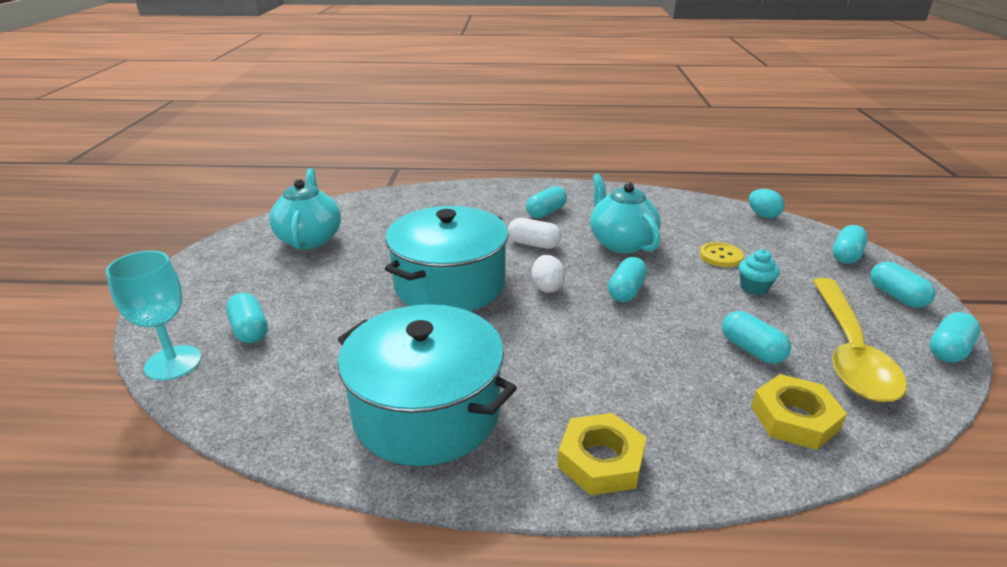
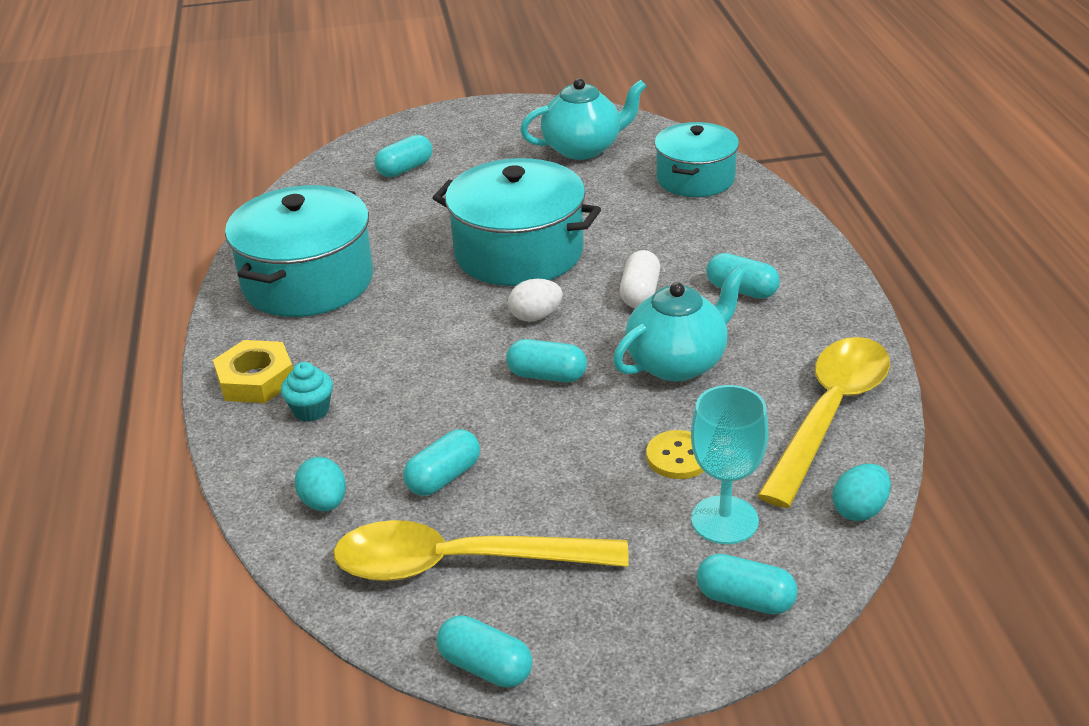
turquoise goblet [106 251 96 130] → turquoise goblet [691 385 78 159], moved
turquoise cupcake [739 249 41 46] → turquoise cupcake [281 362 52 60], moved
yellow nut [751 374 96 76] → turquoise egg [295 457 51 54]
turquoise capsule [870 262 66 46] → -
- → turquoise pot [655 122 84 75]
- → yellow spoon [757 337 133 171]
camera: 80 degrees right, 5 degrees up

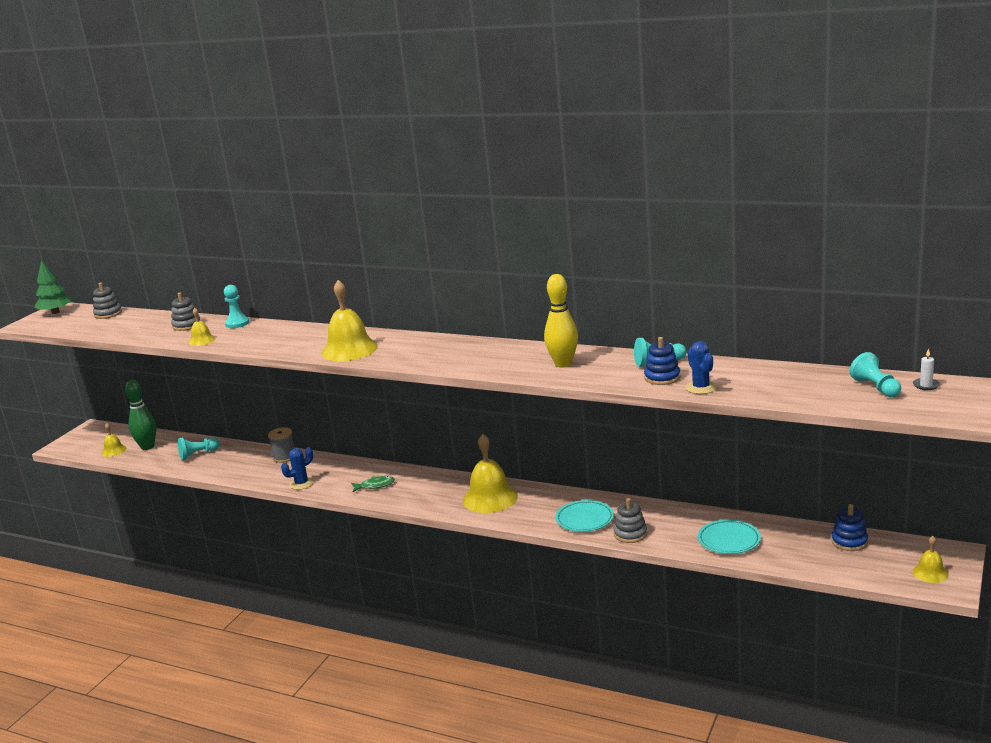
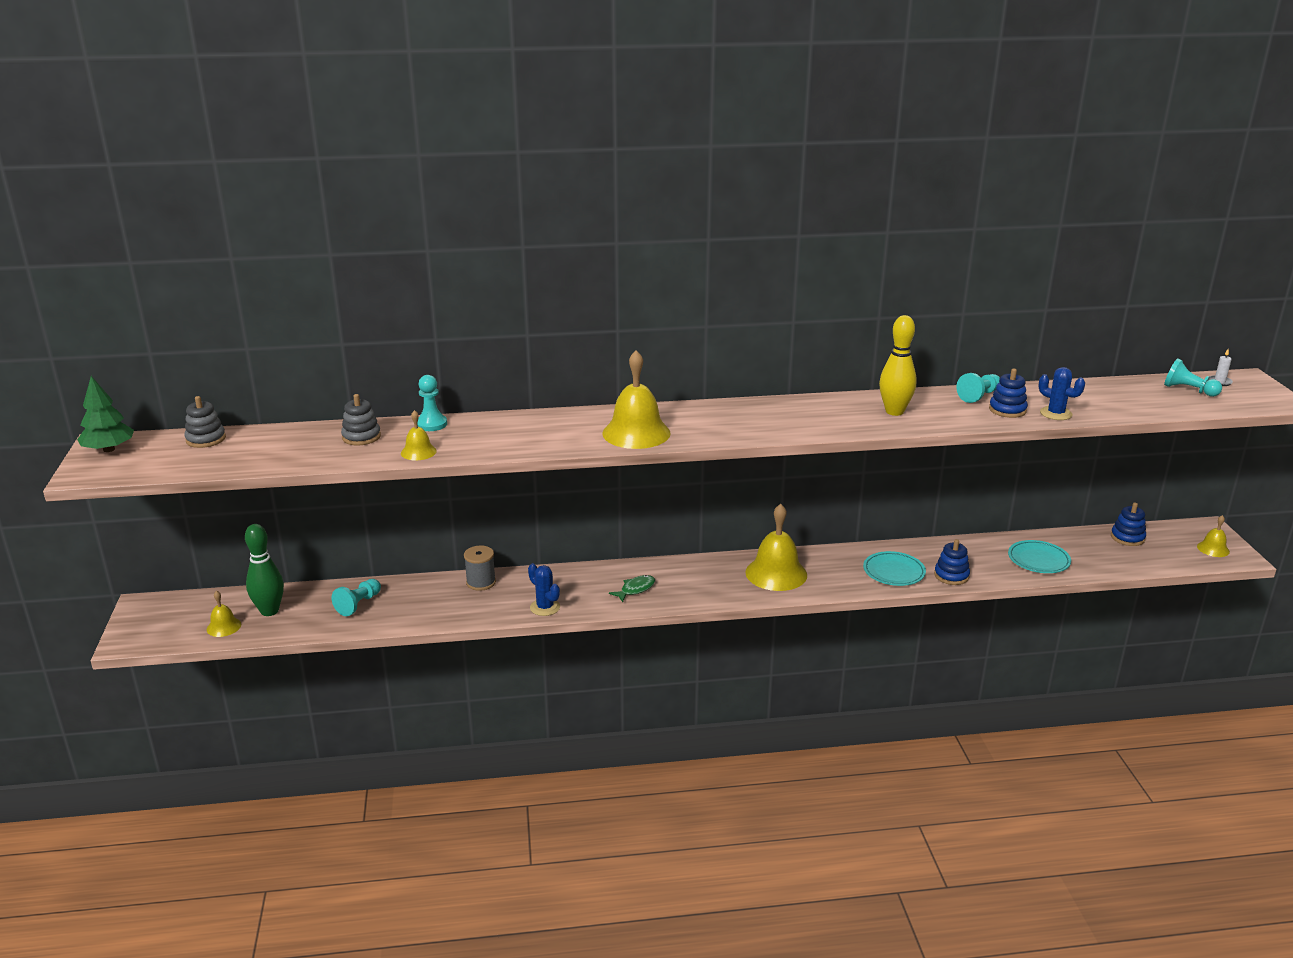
blue cactus [281 447 33 43] → blue cactus [528 563 32 53], 60 degrees counterclockwise
grey stacking toy [613 498 34 45] → blue stacking toy [934 539 36 46]
camera: 35 degrees left, 5 degrees up

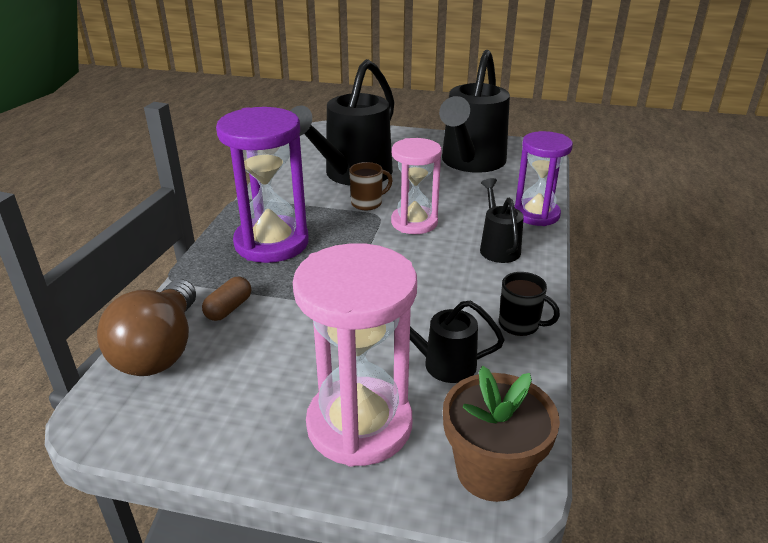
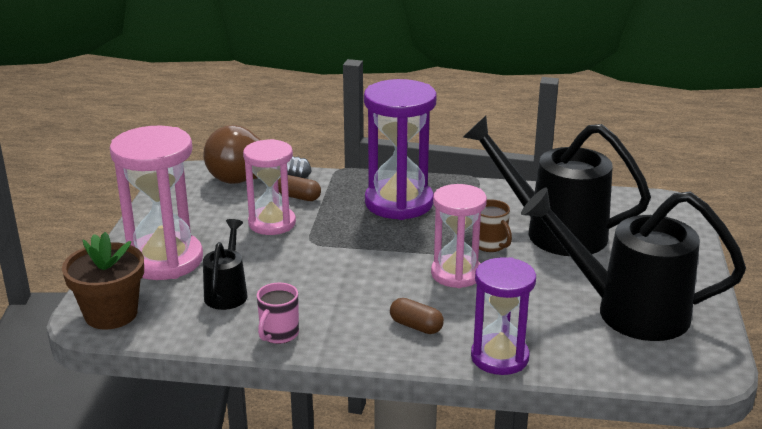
black watering can [480 178 44 85] → brown capsule [390 298 54 36]
black mug [499 272 61 64] → pink mug [257 282 42 62]
- → pink hourglass [243 139 53 96]
camera: 85 degrees right, 5 degrees down

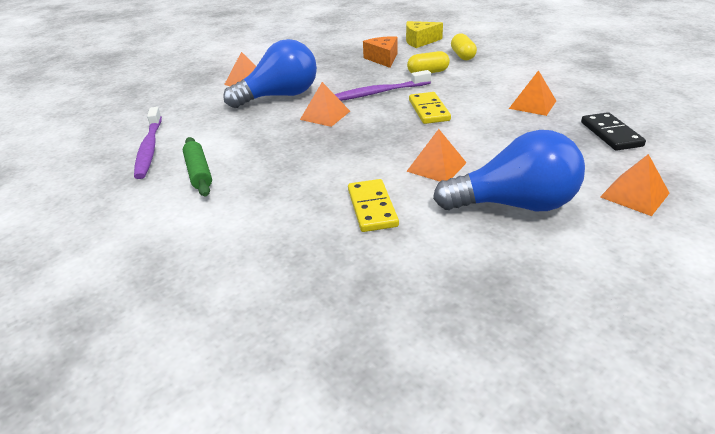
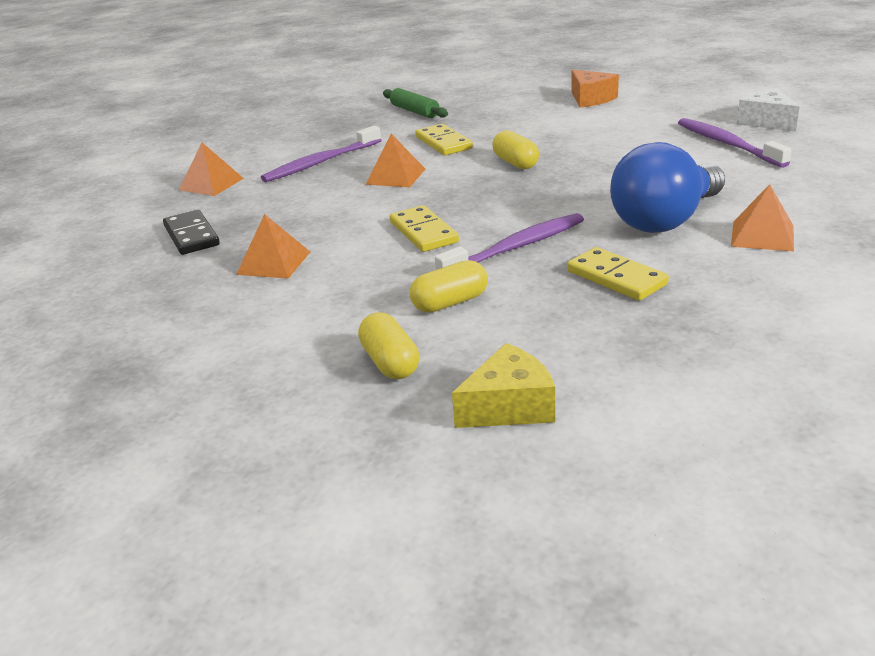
green rolling pin [183 137 29 59] → green rolling pin [383 88 65 30], moved
orange pyramid [300 82 50 45] → -
orange cheese [363 36 35 32] → orange cheese [571 70 48 37], moved
blue light bulb [433 130 152 81] → purple toothbrush [261 126 121 57]
- → yellow capsule [492 130 47 39]
- → yellow domino [567 247 102 54]
- → white cheese [737 88 63 44]
camera: 165 degrees right, 5 degrees down

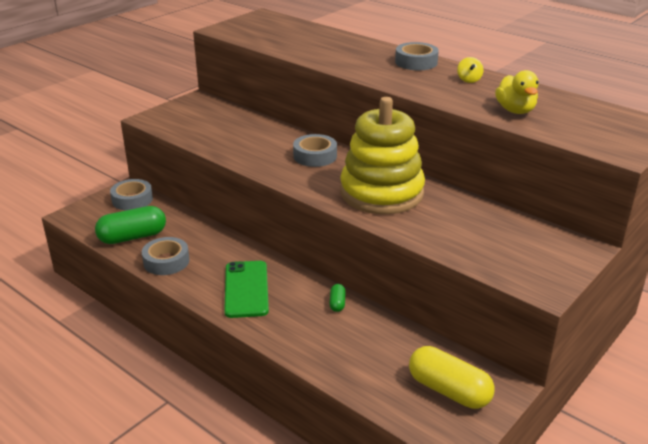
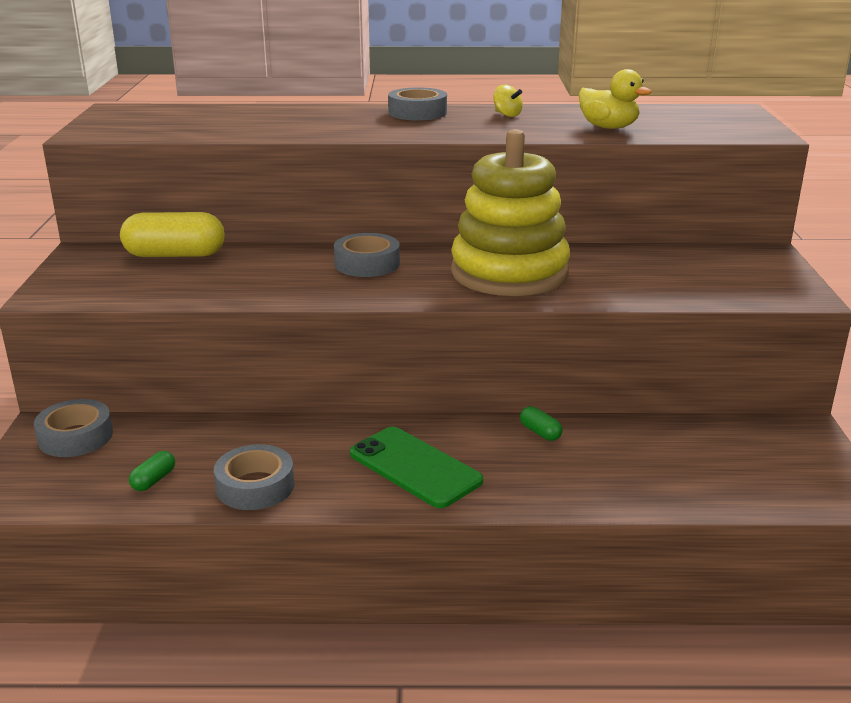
green capsule [95 206 71 38] → green capsule [129 451 46 40], x0.45
yellow capsule [409 346 85 63] → yellow capsule [120 212 105 45], moved
camera: 40 degrees left, 5 degrees down

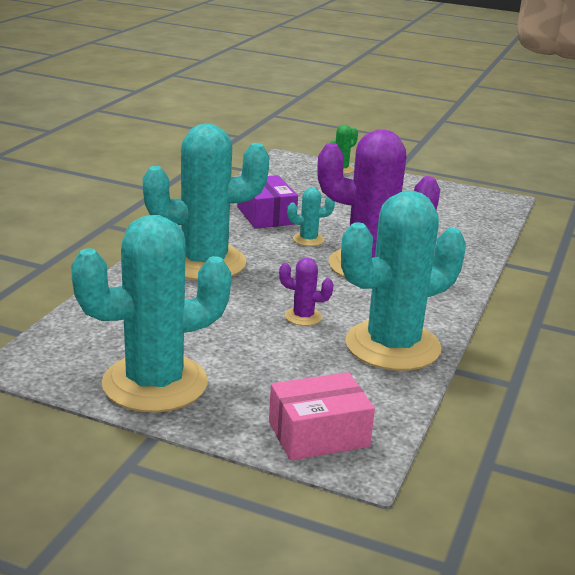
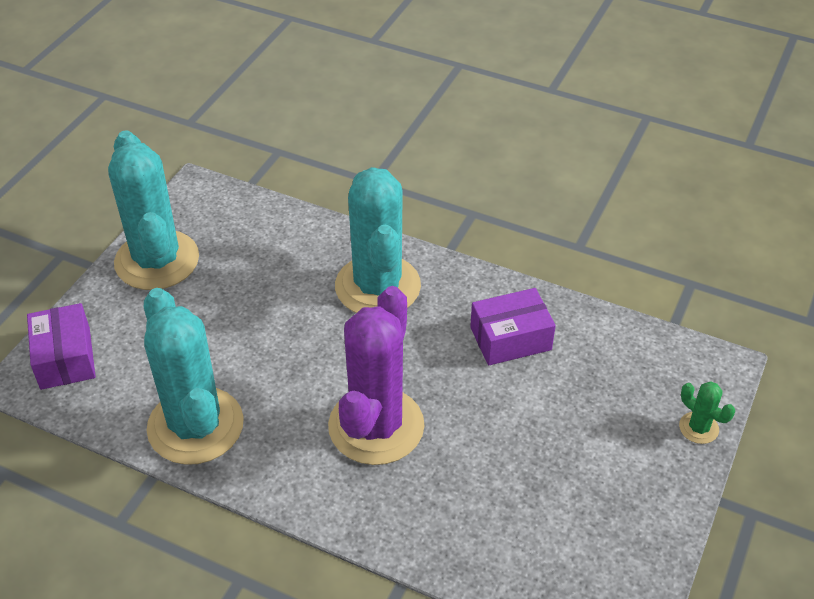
pink box [269 372 106 89] → purple box [27 303 69 87]
purple cactus [279 258 55 68] → -
turquoise cactus [287 188 48 58] → -
camera: 95 degrees right, 20 degrees up

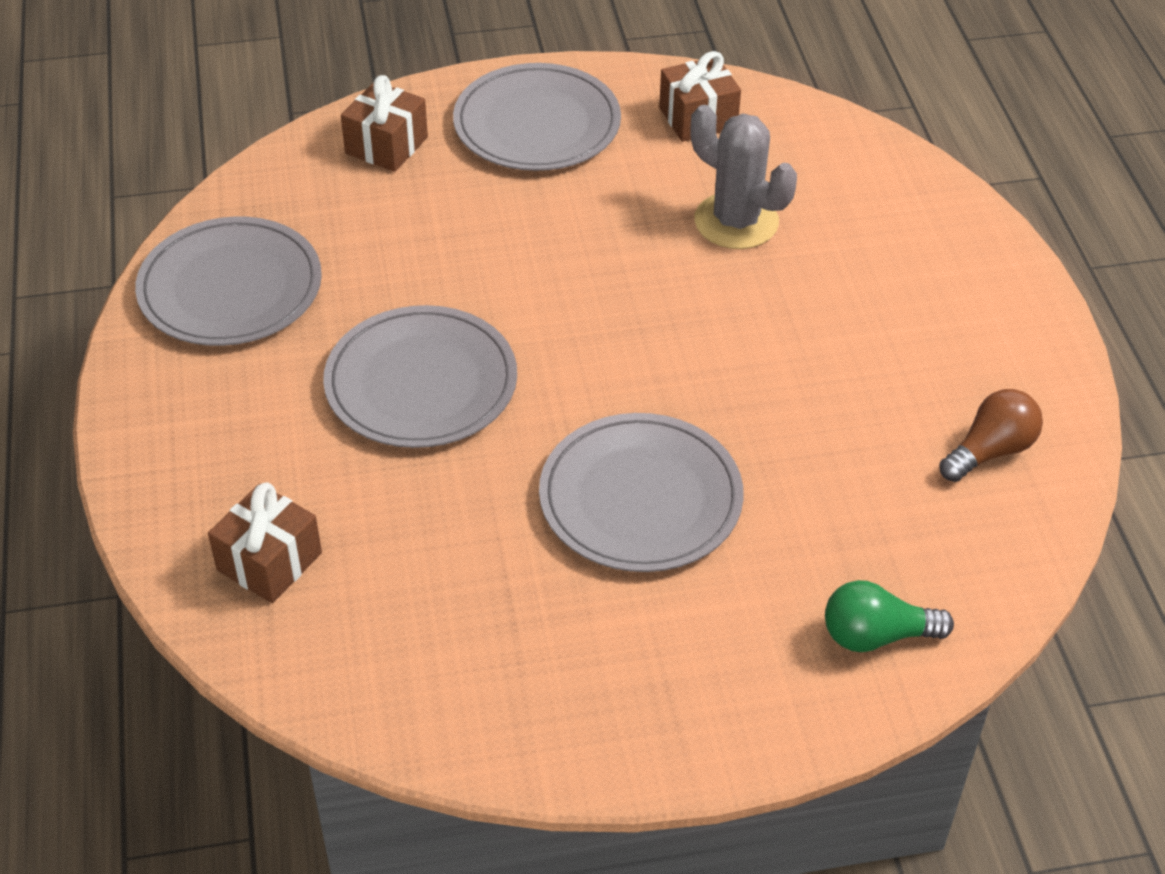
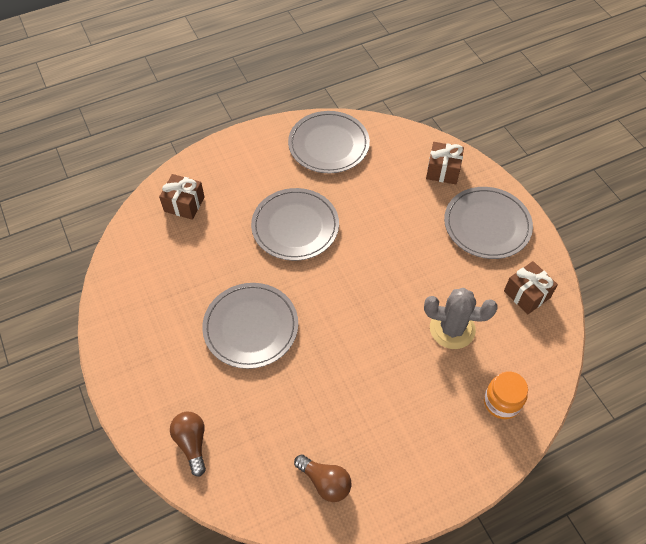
grey cactus [690 105 107 144] → grey cactus [424 288 74 61], 75 degrees clockwise
green light bulb [825 580 129 72] → brown light bulb [170 412 36 65]
- → orange jar [484 371 44 48]
camera: 75 degrees right, 10 degrees up

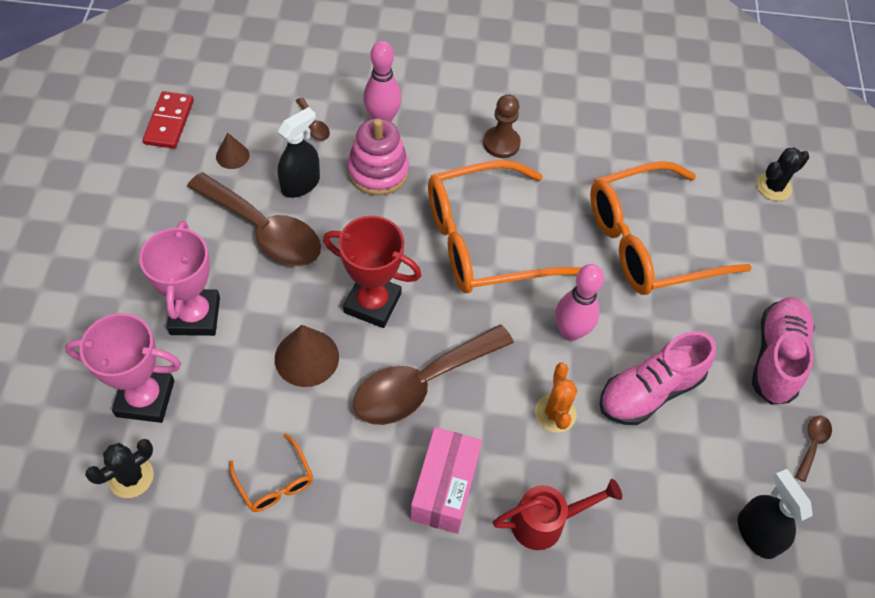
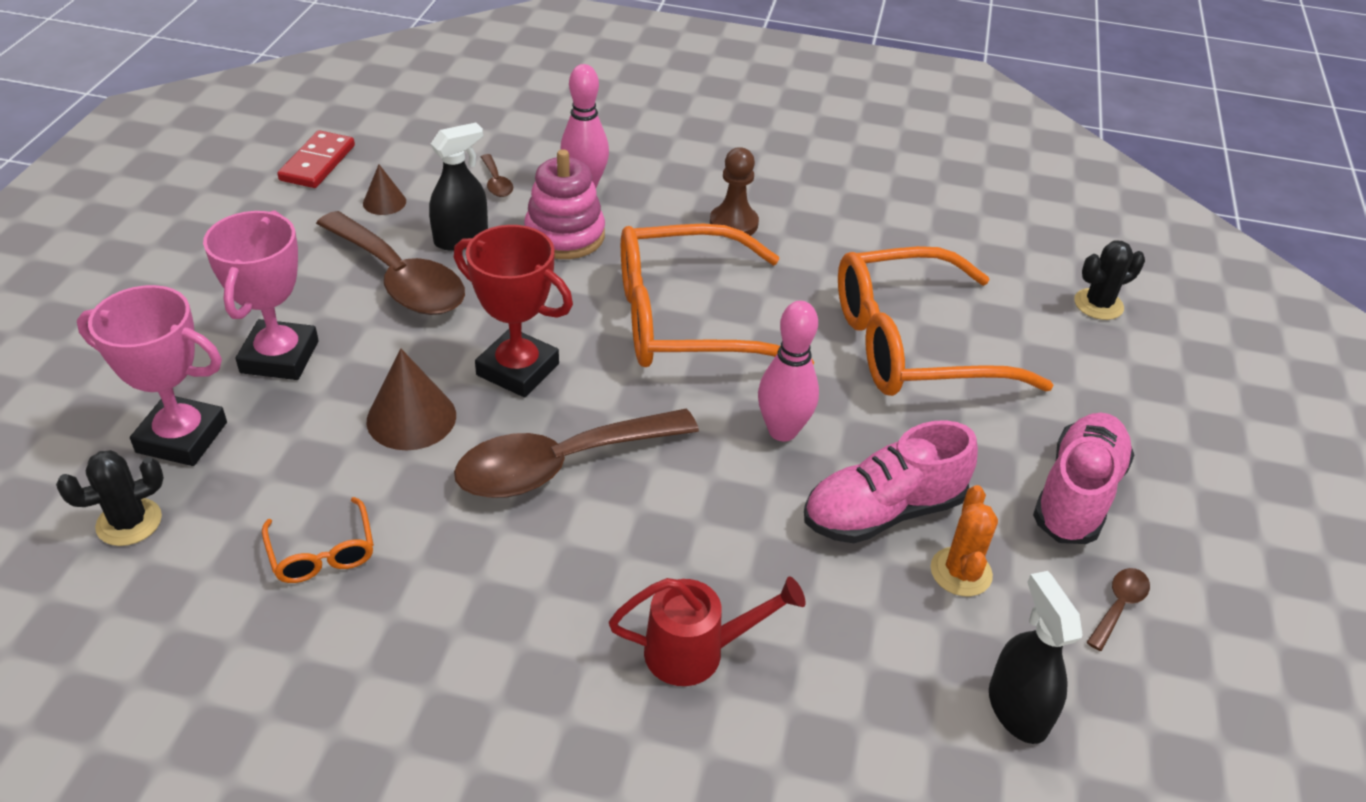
pink box [410 427 73 107] → -
orange cactus [535 363 42 70] → orange cactus [930 485 68 111], moved
camera: 10 degrees right, 15 degrees down

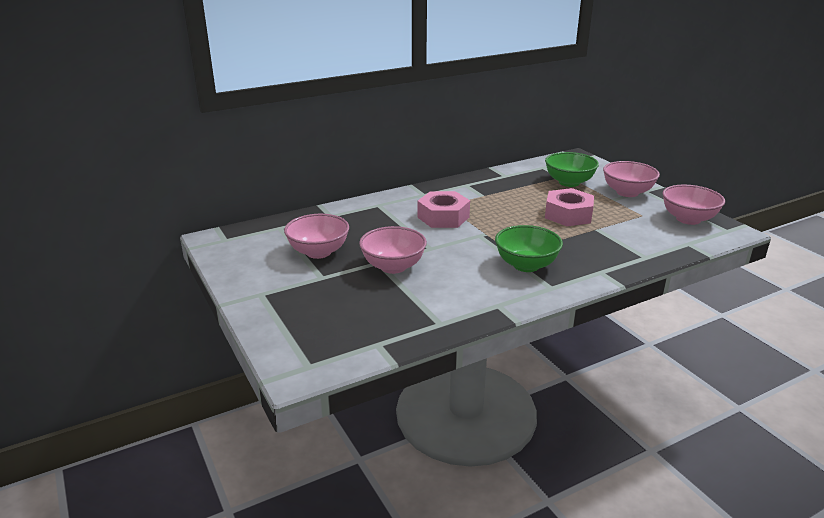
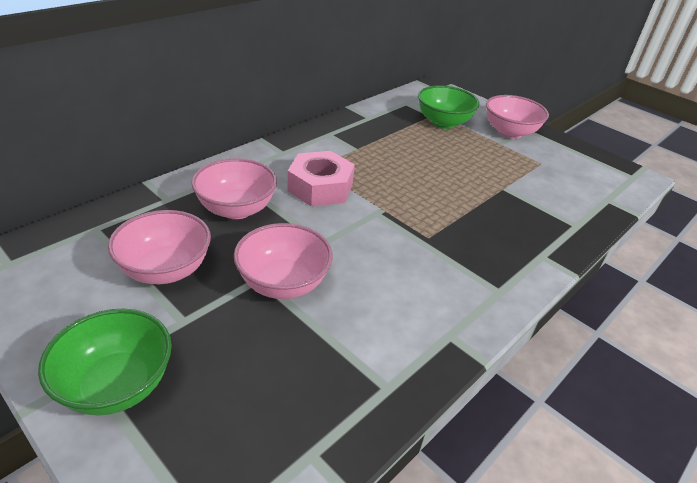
green bowl [495 225 68 47] → green bowl [38 309 134 107], moved
pink nut [545 188 49 38] → -
pink bowl [663 185 62 40] → pink bowl [191 158 86 61], moved
camera: 20 degrees left, 10 degrees up

